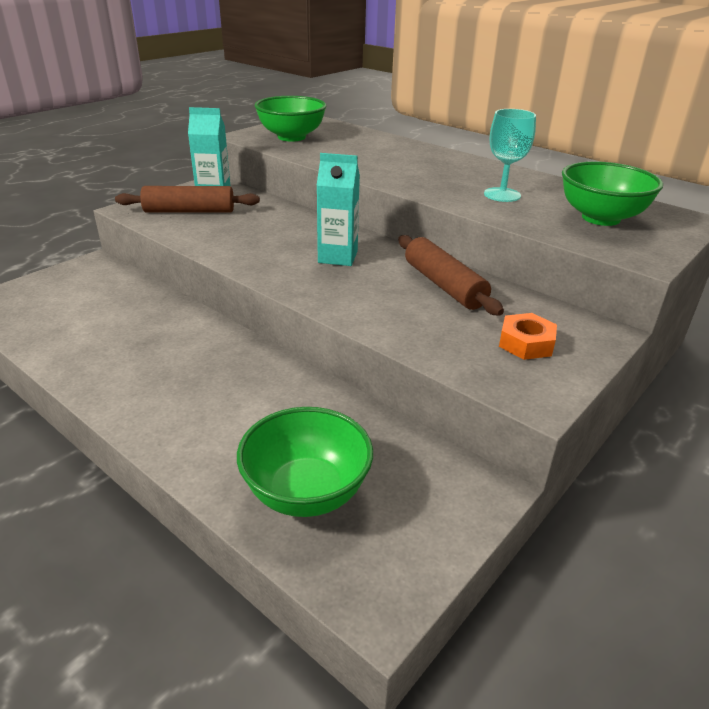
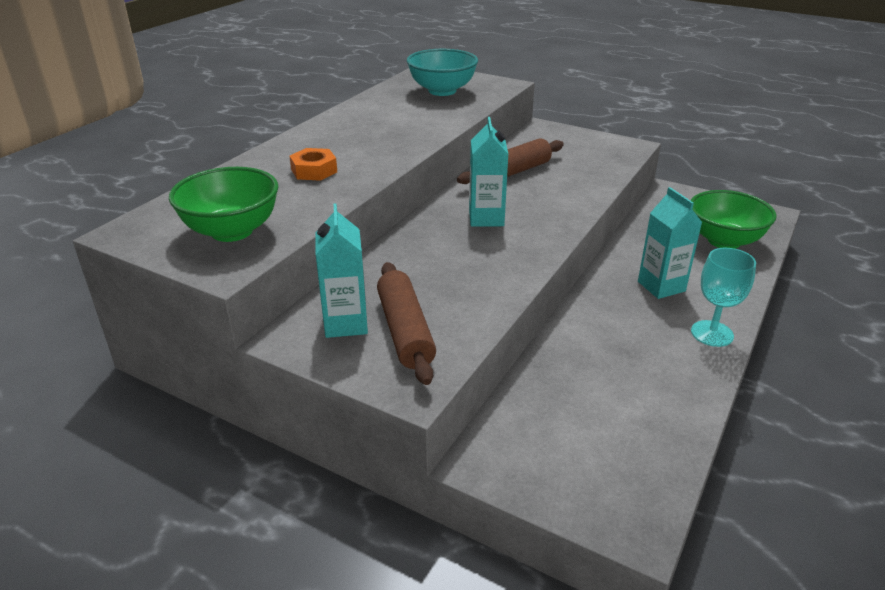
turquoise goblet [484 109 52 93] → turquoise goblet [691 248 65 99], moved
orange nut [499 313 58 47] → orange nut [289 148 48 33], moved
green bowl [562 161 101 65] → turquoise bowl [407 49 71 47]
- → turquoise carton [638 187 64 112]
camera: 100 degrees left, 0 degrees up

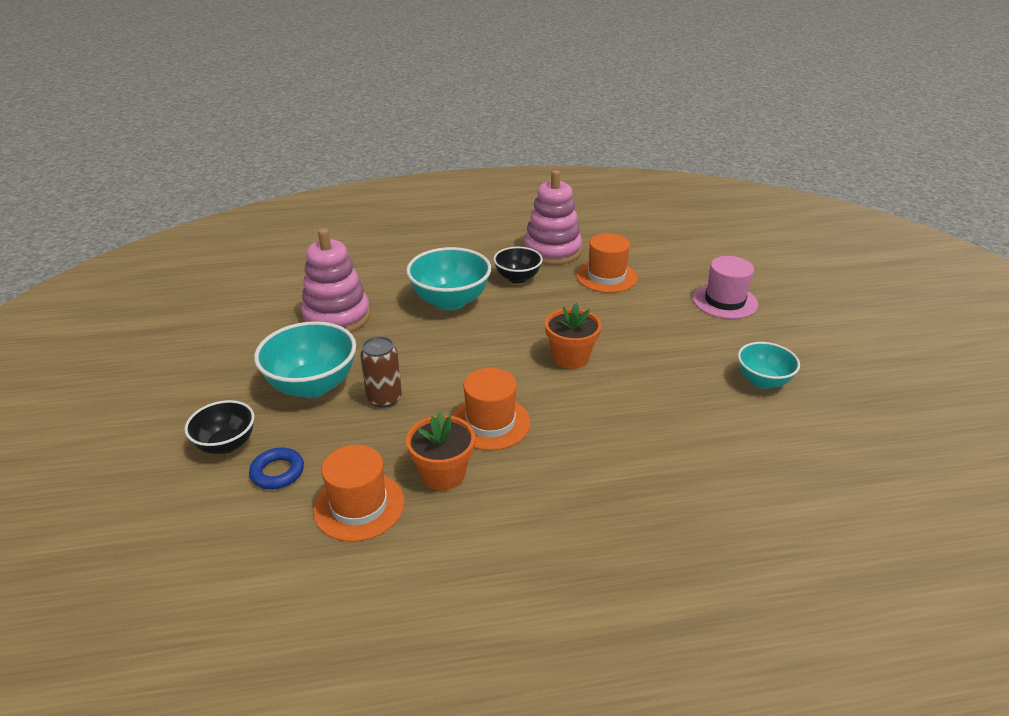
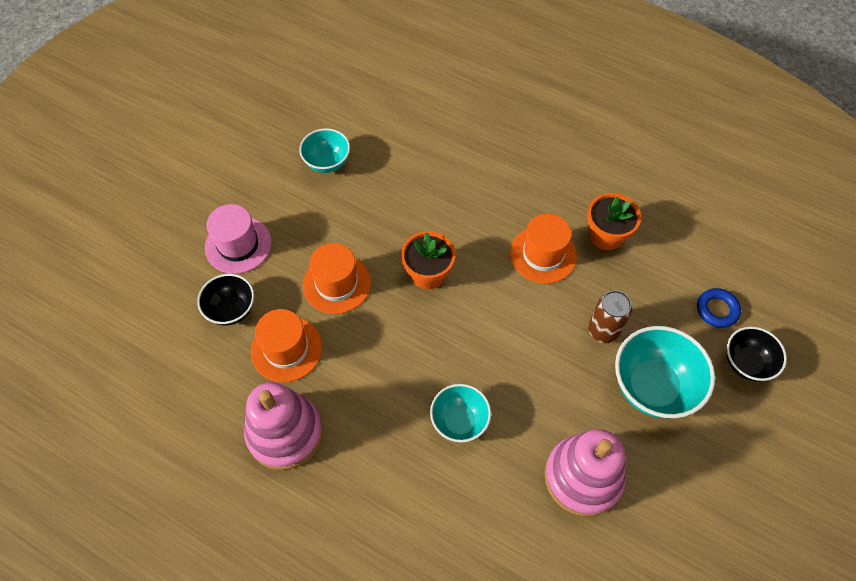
orange hat [313 445 92 97] → orange hat [303 243 68 71], moved
turquoise bowl [406 247 85 63] → turquoise bowl [430 384 61 58], x0.62
black bowl [493 247 50 36] → black bowl [197 274 57 52], moved
camera: 140 degrees left, 25 degrees up

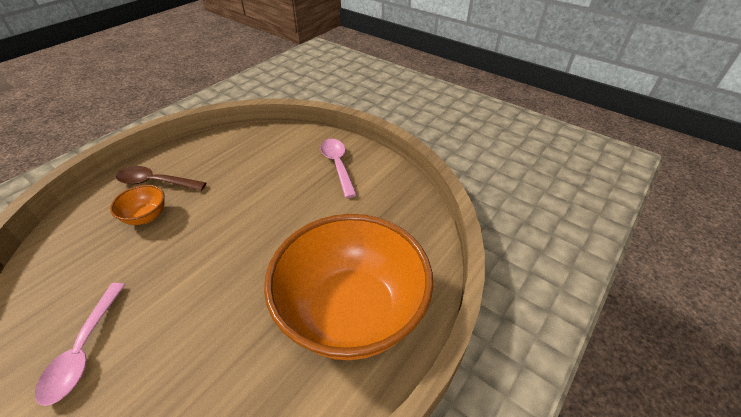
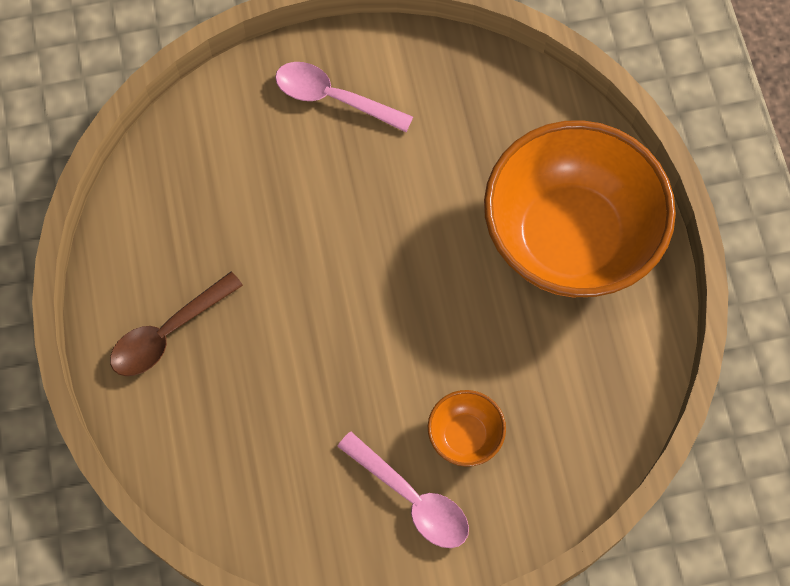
orange bowl [110 185 55 40] → orange bowl [428 390 78 77], moved
camera: 50 degrees left, 25 degrees up

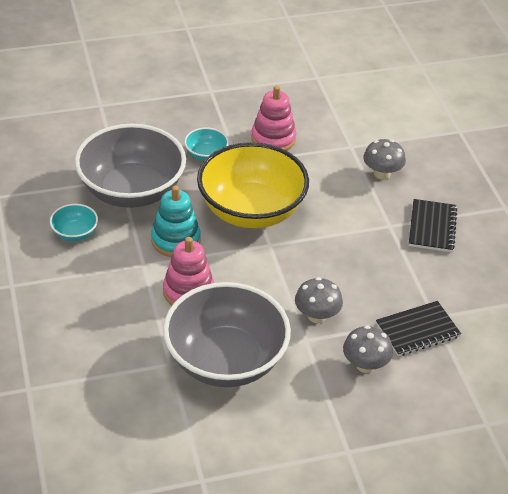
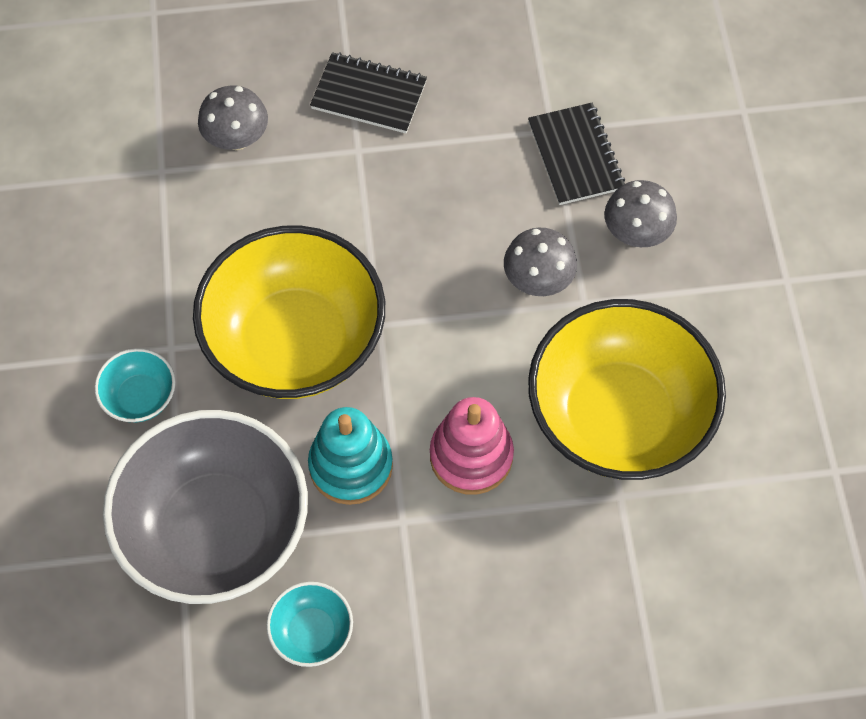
grey bowl [163 282 128 105] → yellow bowl [528 299 198 181]
pink stacking toy [251 86 45 65] → -
camera: 80 degrees left, 20 degrees up

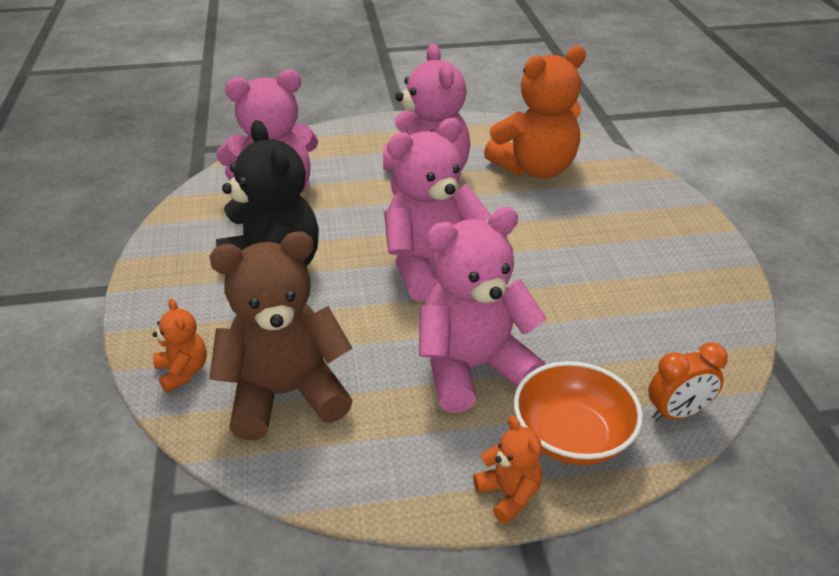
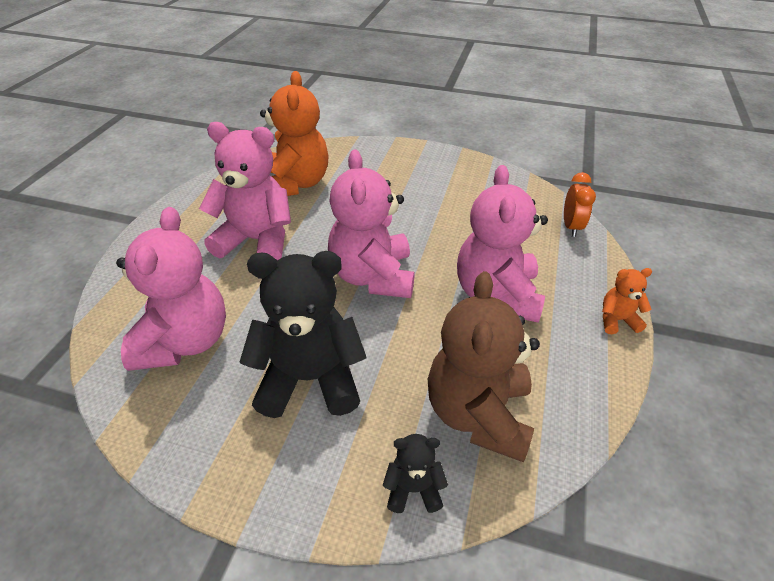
orange teddy bear [152 299 55 94] → black teddy bear [383 434 65 79]
orange bowl [514 361 129 104] → -
camera: 65 degrees left, 5 degrees up

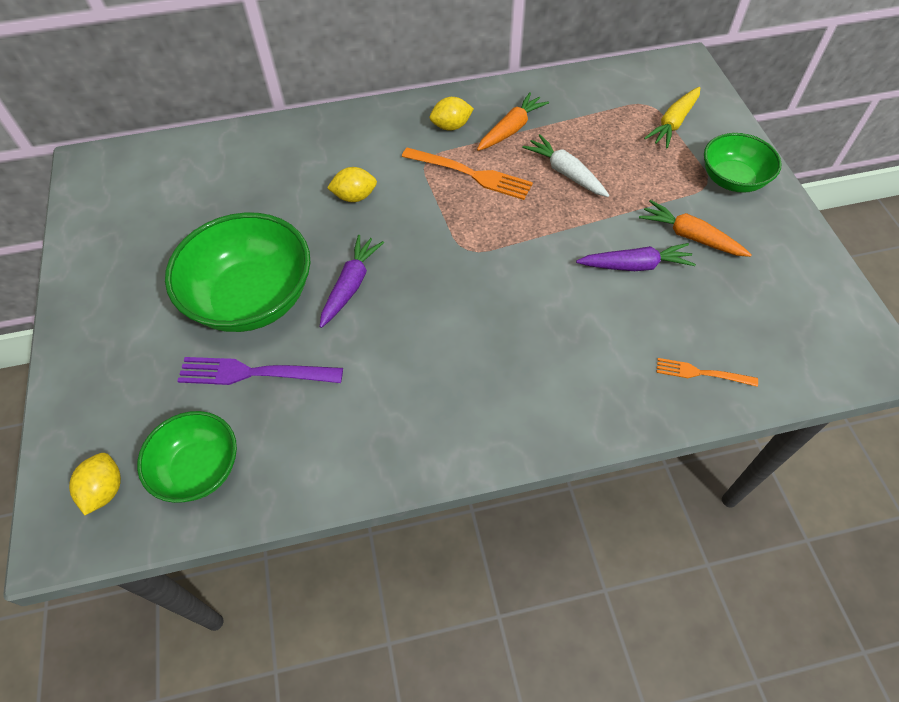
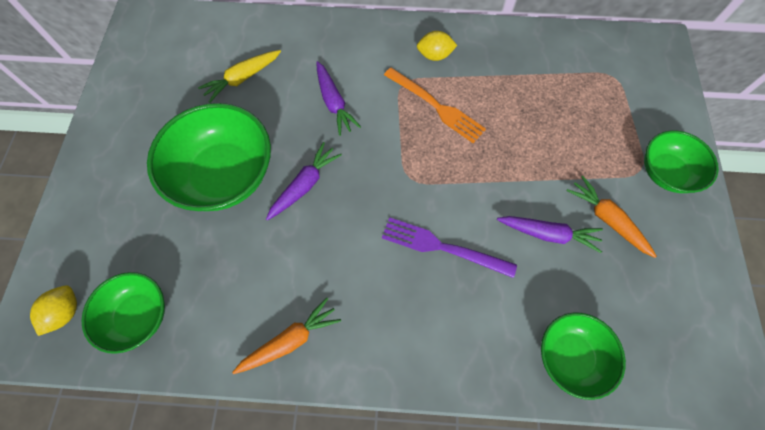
purple fork [177 357 166 28] → purple fork [382 217 135 61], moved
yellow lemon [327 167 50 35] → purple carrot [316 61 45 75]
orange carrot [477 92 72 59] → orange carrot [232 297 109 77], moved
white carrot [522 134 87 63] → -
yellow carrot [644 87 56 61] → yellow carrot [198 50 83 53], moved
orange fork [656 358 102 29] → green bowl [541 312 85 88]
camera: 15 degrees right, 10 degrees up

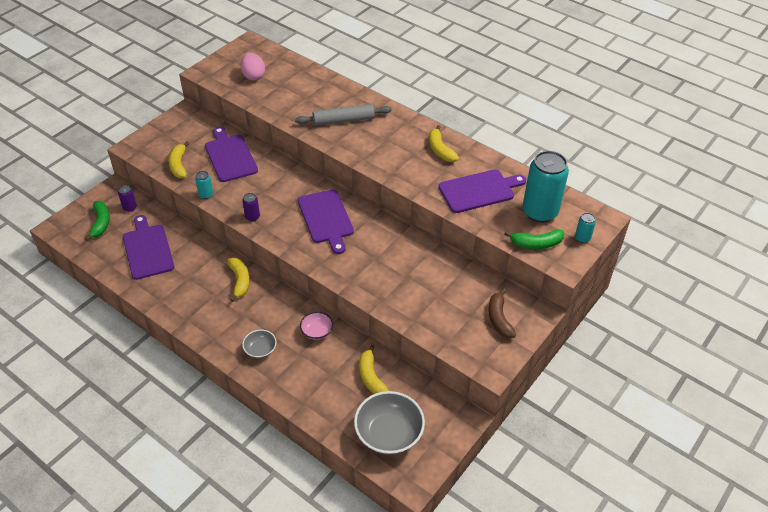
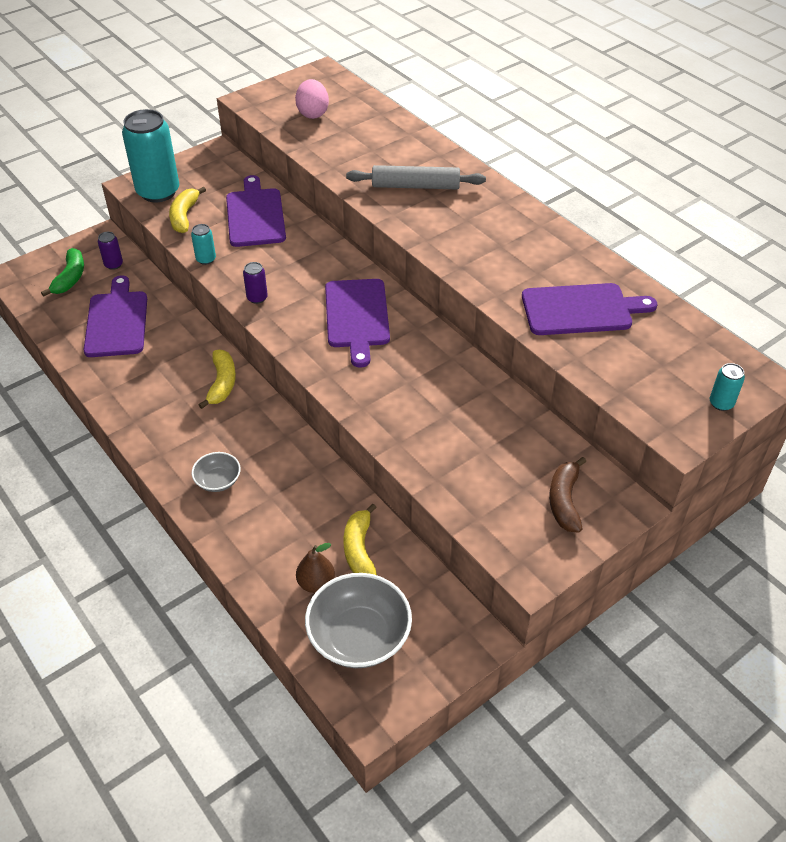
pink bowl [300 312 33 28] → -
yellow banana [429 125 30 37] → -
green banana [504 229 60 20] → -
turquoise can [522 151 47 72] → turquoise can [122 109 57 93], moved
- → brown pear [296 543 39 50]
camera: 15 degrees right, 0 degrees up

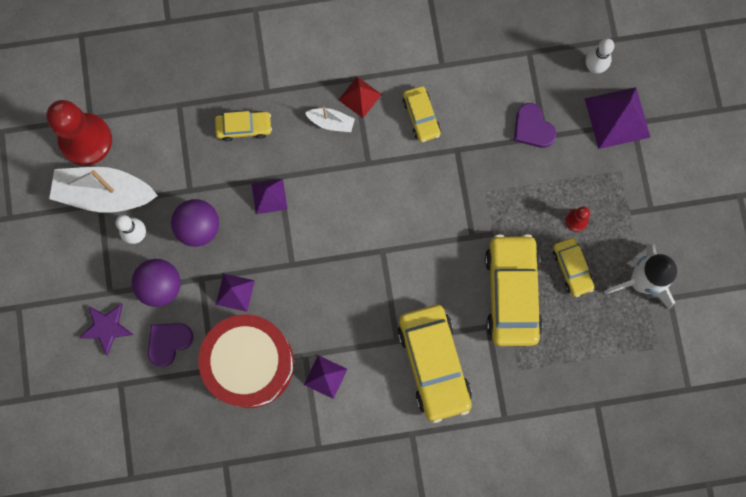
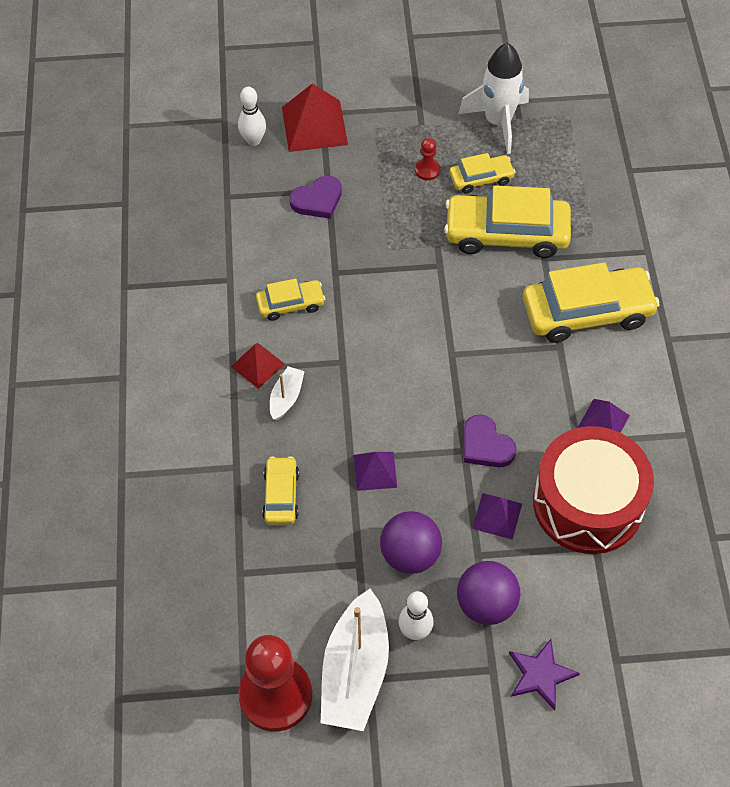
purple heart [148 323 45 44] → purple heart [463 414 53 53], moved
purple pyramid [585 87 65 62] → red pyramid [282 84 66 68]
camera: 85 degrees left, 20 degrees down

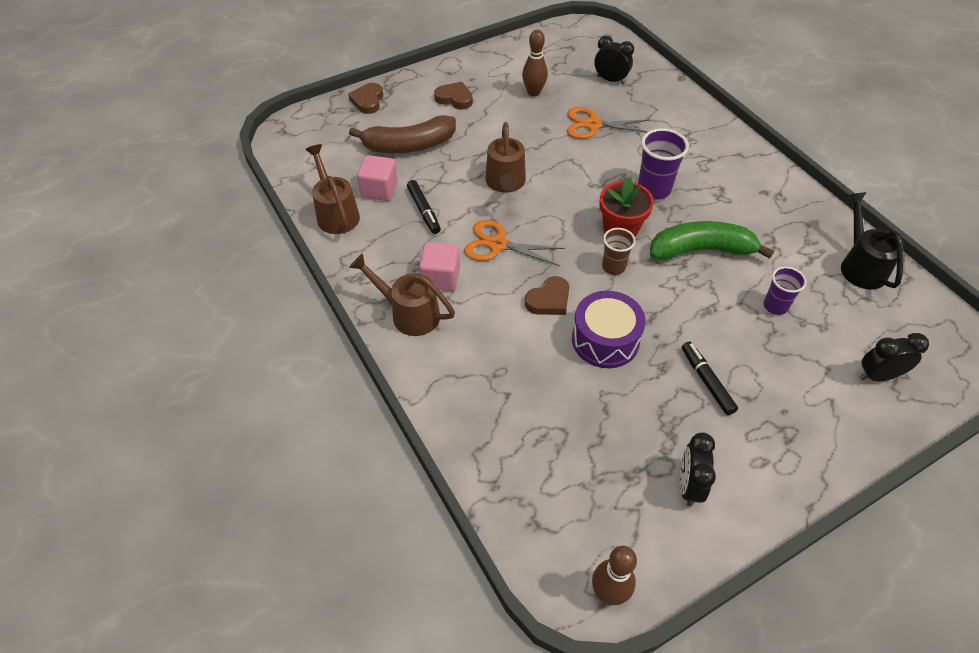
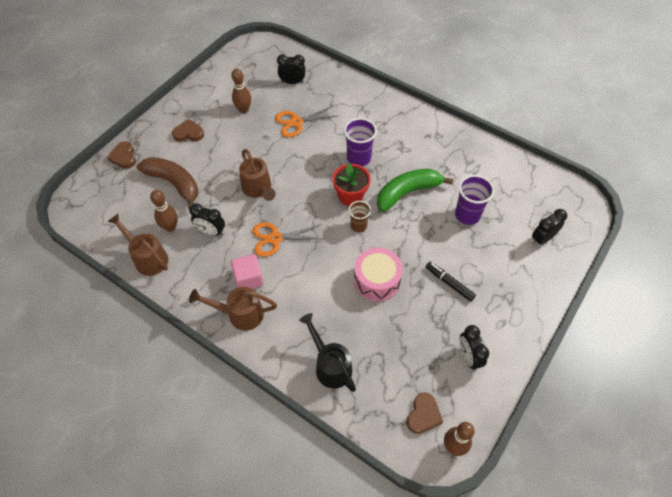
brown banana [349 115 107 38] → brown banana [136 157 62 52], 105 degrees counterclockwise
pink cube [357 155 41 46] → brown bowling pin [150 190 28 42]
black marker [407 180 34 54] → black clock [189 203 36 33]
brown heart [525 276 44 39] → brown heart [406 392 37 42], moved
purple drum [572 291 74 77] → pink drum [354 247 49 54]
purple cup [764 266 43 49] → purple cup [455 175 39 50], x1.56
black watering can [841 192 62 97] → black watering can [299 313 57 79], moved
camera: 25 degrees left, 5 degrees up

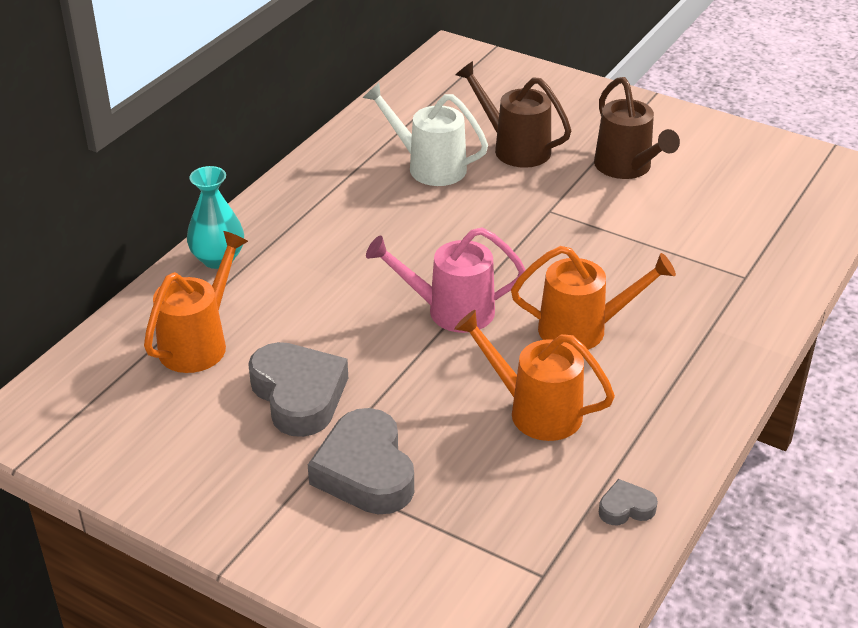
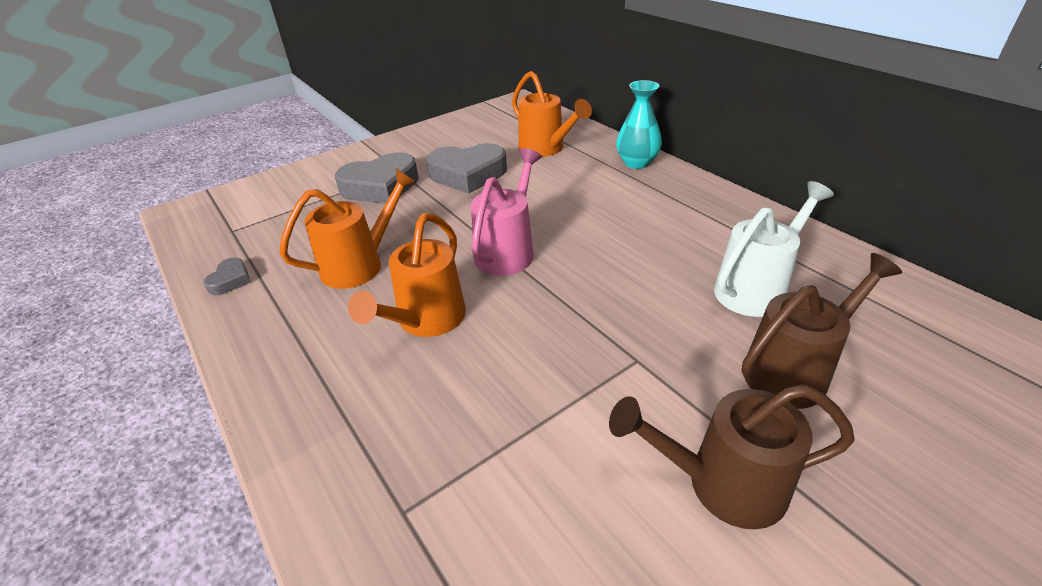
grey heart [308 408 106 106] → grey heart [335 152 84 52], 150 degrees clockwise
camera: 115 degrees right, 0 degrees up

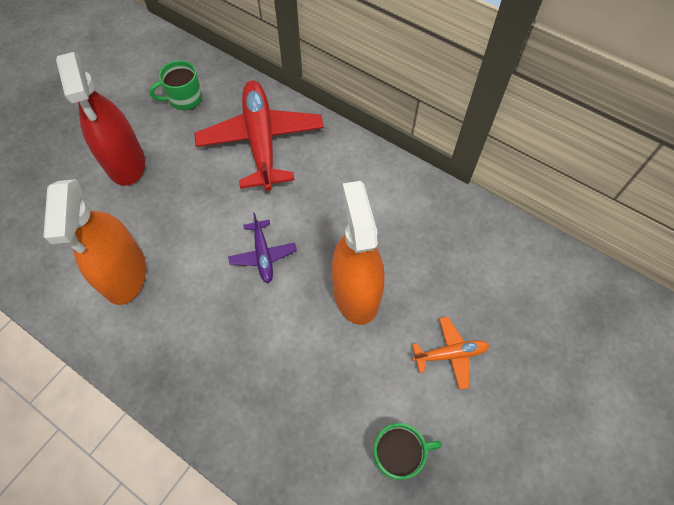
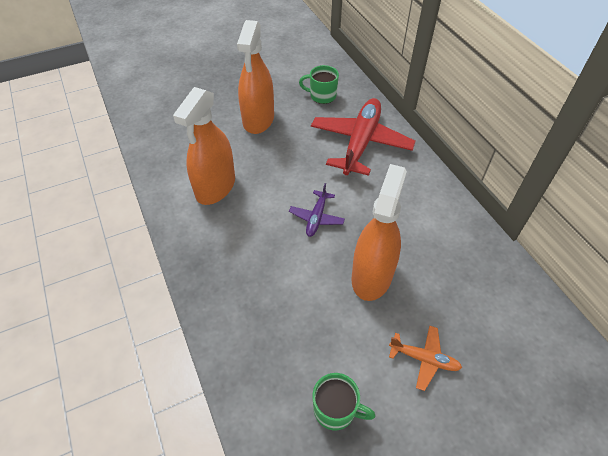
red spray bottle [56 52 89 134] → orange spray bottle [237 20 37 114]
camera: 30 degrees right, 10 degrees down

